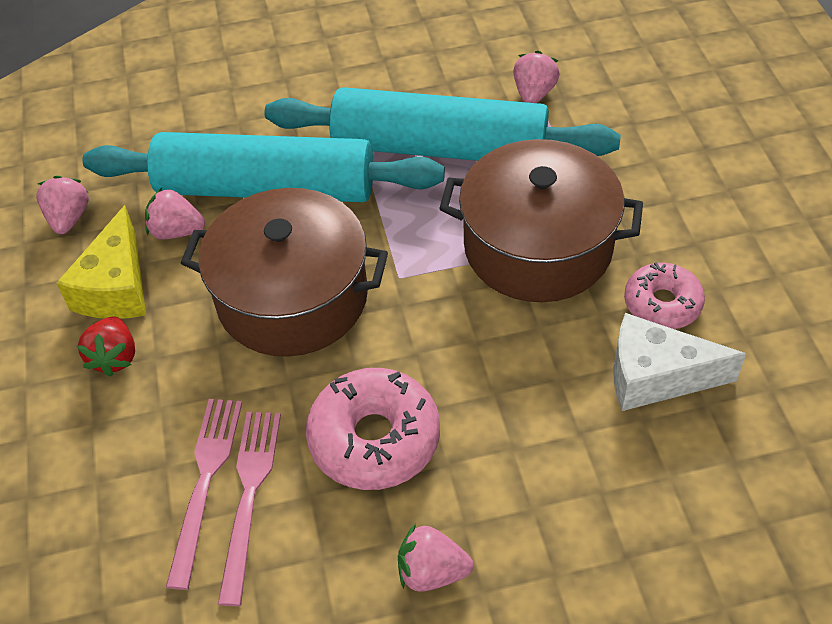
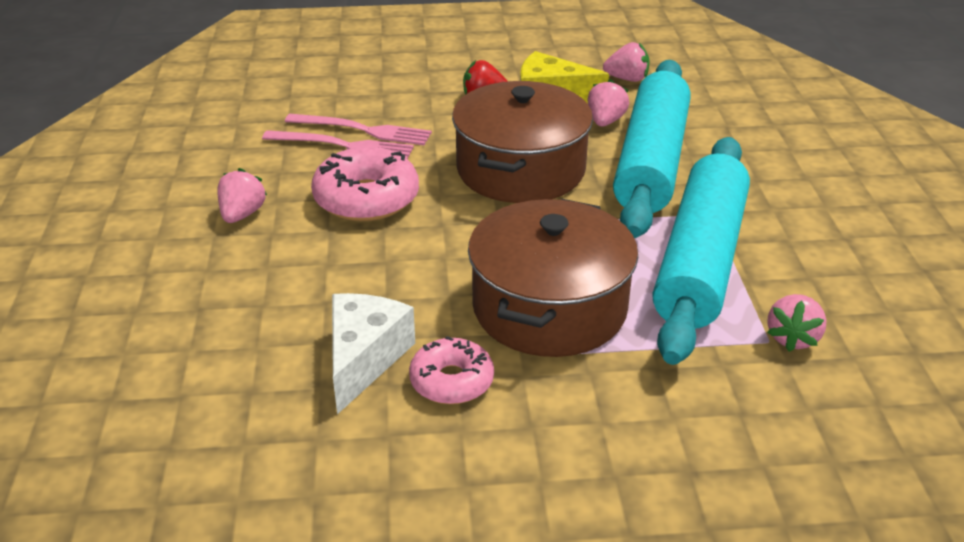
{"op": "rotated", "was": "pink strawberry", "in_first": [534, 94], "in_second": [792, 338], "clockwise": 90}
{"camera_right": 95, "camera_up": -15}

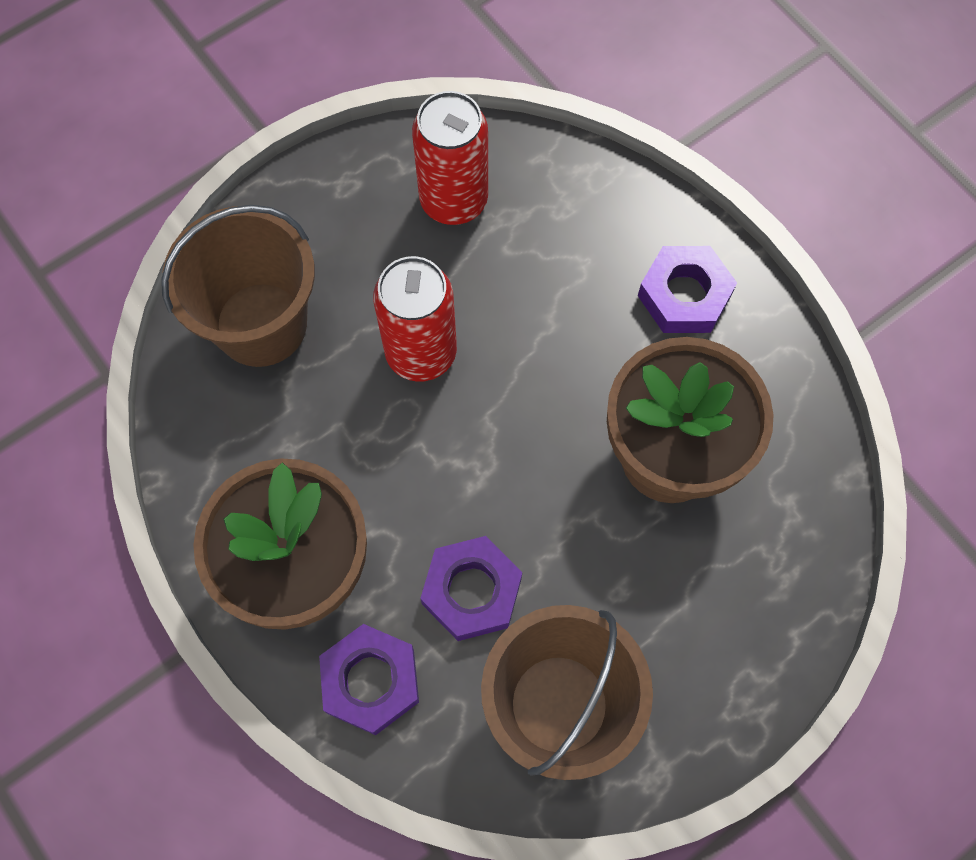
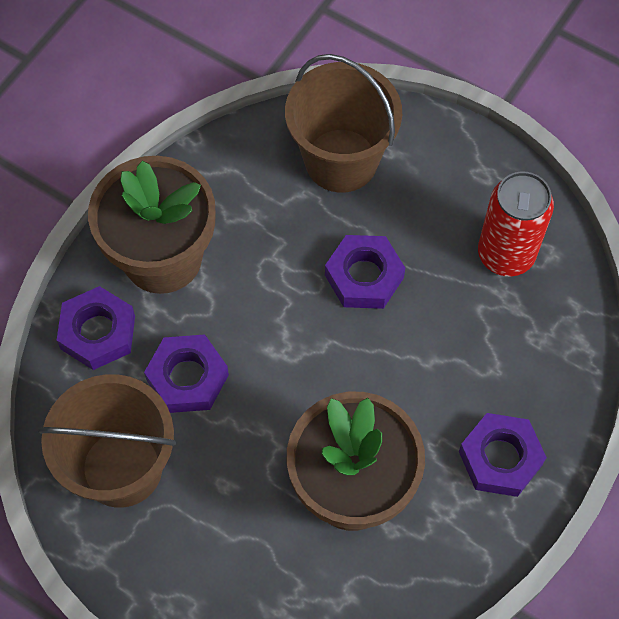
{"op": "swapped", "was": "red can", "now": "purple nut", "in_first": [421, 352], "in_second": [364, 276]}
{"camera_right": 70, "camera_up": -5}

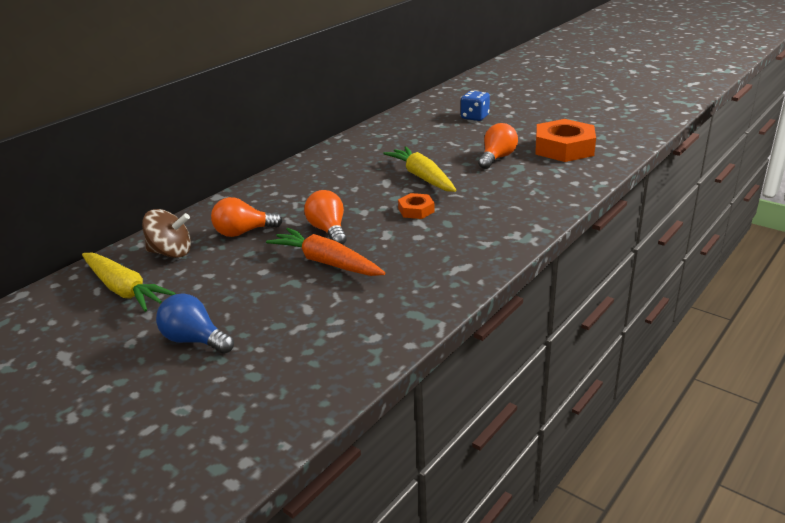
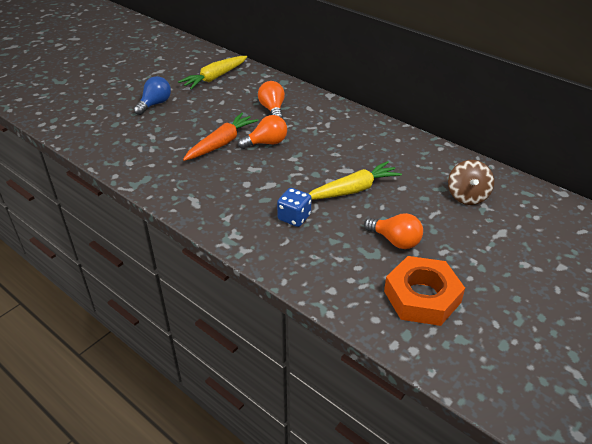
{"op": "shifted", "was": "brown spinning top", "in_first": [171, 252], "in_second": [467, 196]}
{"op": "gone", "was": "orange nut", "in_first": [416, 210]}
{"op": "shifted", "was": "blue dice", "in_first": [475, 117], "in_second": [294, 217]}
{"camera_right": 90, "camera_up": 10}

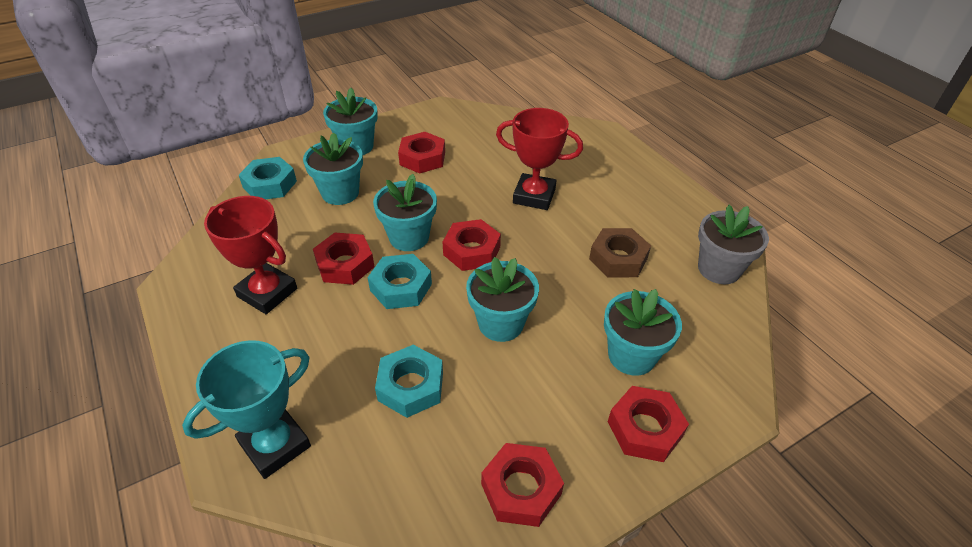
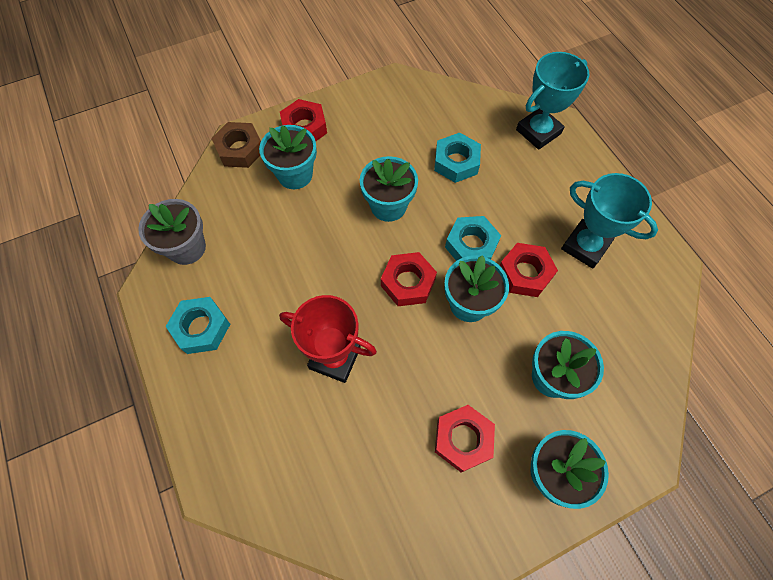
{"op": "repainted", "was": "red trophy", "now": "turquoise trophy", "in_first": [267, 292], "in_second": [585, 246]}
{"op": "shifted", "was": "turquoise nut", "in_first": [270, 184], "in_second": [201, 328]}
{"op": "gone", "was": "red nut", "in_first": [521, 489]}
{"op": "shifted", "was": "brown nut", "in_first": [618, 259], "in_second": [240, 149]}
{"camera_right": -175, "camera_up": 20}

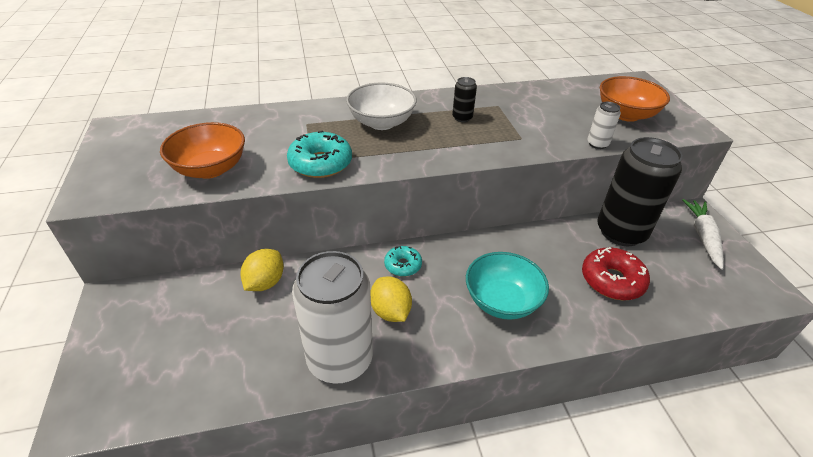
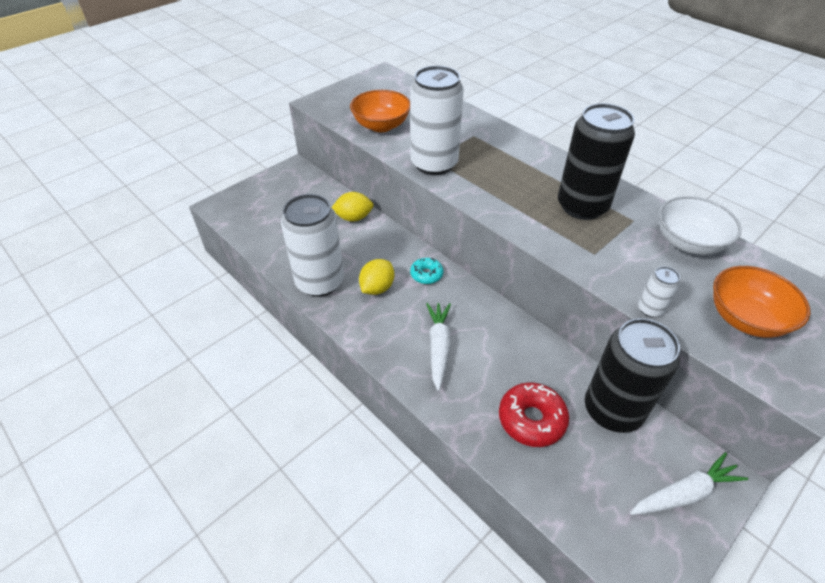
{"op": "swapped", "was": "turquoise donut", "now": "white can", "in_first": [320, 163], "in_second": [434, 164]}
{"op": "shifted", "was": "white bowl", "in_first": [381, 122], "in_second": [688, 242]}
{"op": "scaled", "was": "black can", "in_first": [462, 118], "in_second": [582, 206], "ratio": 2.38}
{"op": "swapped", "was": "turquoise bowl", "now": "white carrot", "in_first": [502, 301], "in_second": [438, 347]}
{"camera_right": 60, "camera_up": 5}

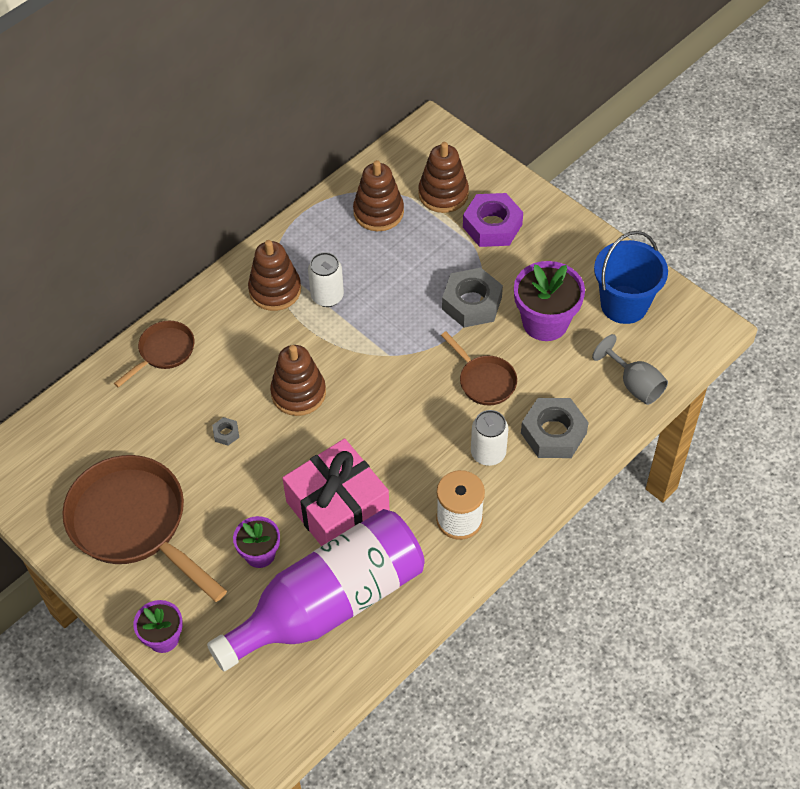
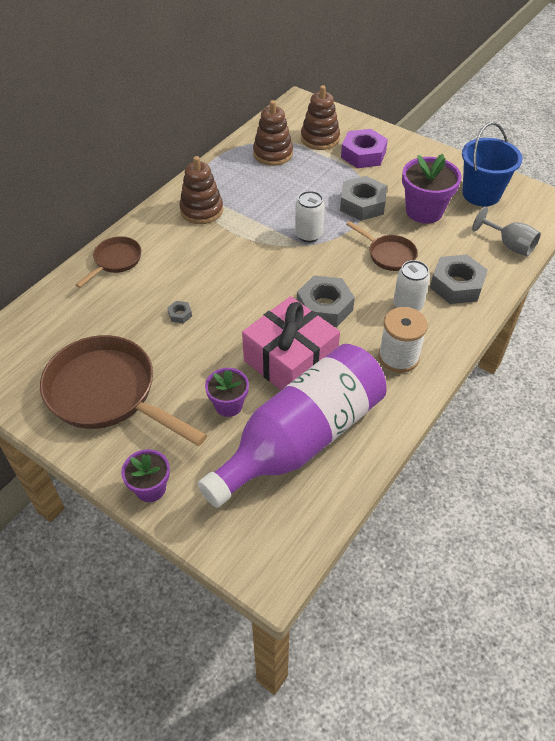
{"op": "gone", "was": "brown stacking toy", "in_first": [298, 393]}
{"op": "shifted", "was": "white can", "in_first": [327, 296], "in_second": [308, 235]}
{"op": "new", "now": "grey nut", "in_second": [324, 307]}
{"camera_right": -10, "camera_up": -5}

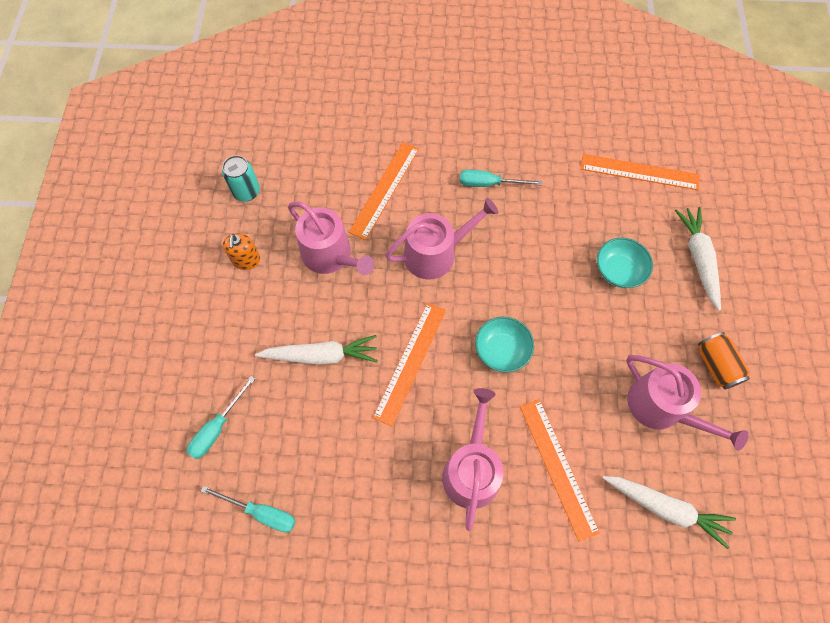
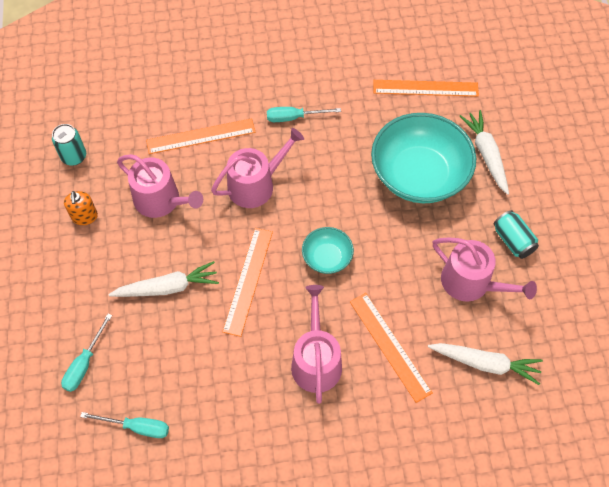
{"op": "rotated", "was": "orange ruler", "in_first": [384, 189], "in_second": [201, 136], "clockwise": 60}
{"op": "scaled", "was": "turquoise bowl", "in_first": [619, 270], "in_second": [419, 175], "ratio": 2.09}
{"op": "repainted", "was": "orange can", "now": "turquoise can", "in_first": [716, 365], "in_second": [513, 241]}
{"camera_right": -10, "camera_up": -5}

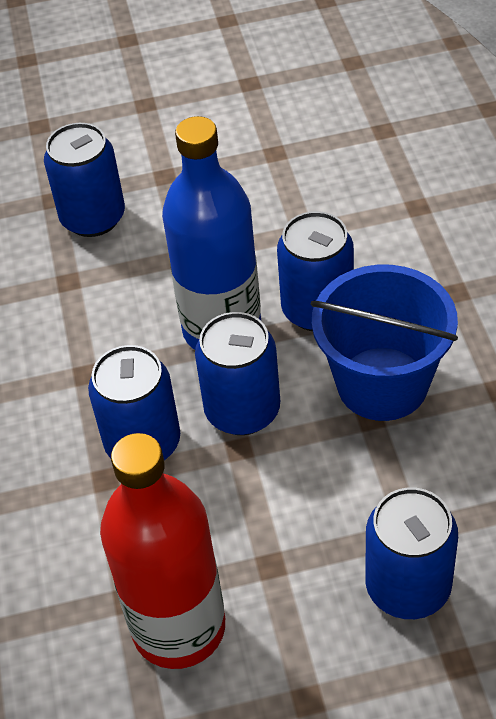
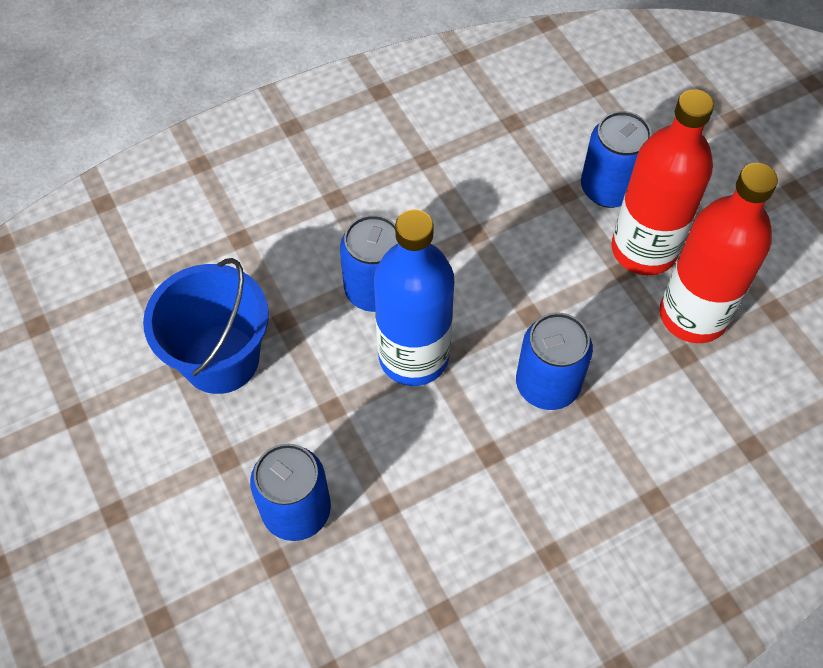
{"op": "gone", "was": "blue can", "in_first": [242, 410]}
{"op": "shifted", "was": "blue bucket", "in_first": [382, 384], "in_second": [220, 359]}
{"op": "new", "now": "red bottle", "in_second": [644, 249]}
{"camera_right": -110, "camera_up": 10}

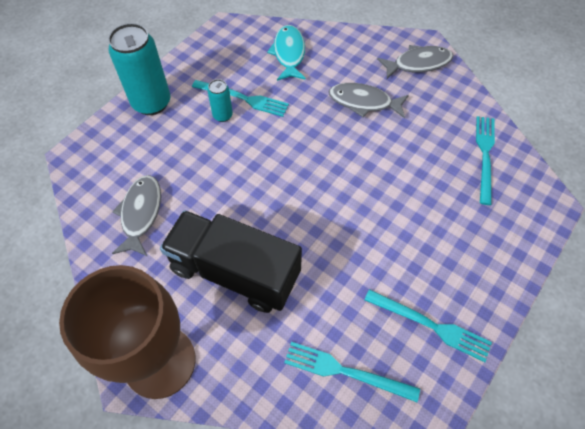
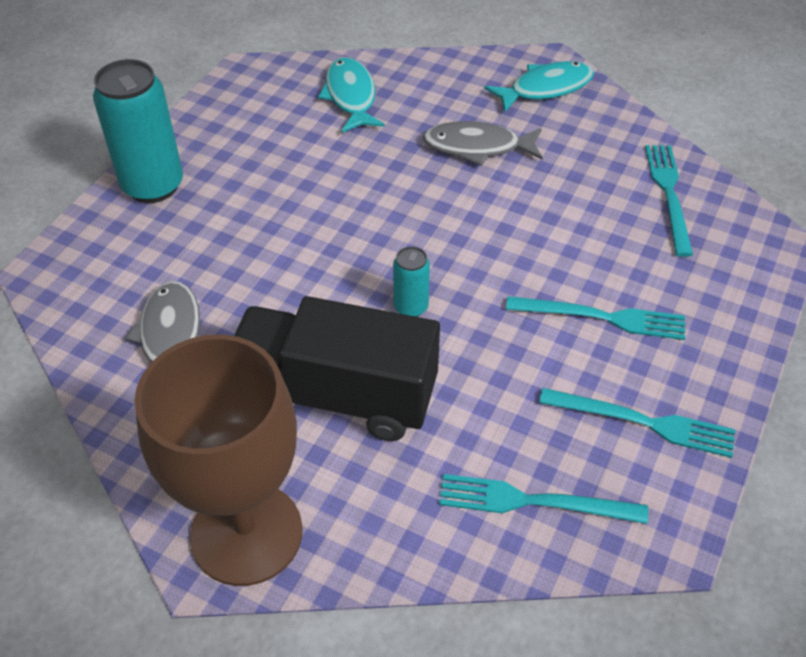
{"op": "shifted", "was": "turquoise fork", "in_first": [243, 98], "in_second": [602, 317]}
{"op": "shifted", "was": "turquoise can", "in_first": [222, 115], "in_second": [411, 307]}
{"op": "repainted", "was": "grey fish", "now": "turquoise fish", "in_first": [418, 64], "in_second": [546, 88]}
{"camera_right": -10, "camera_up": -10}

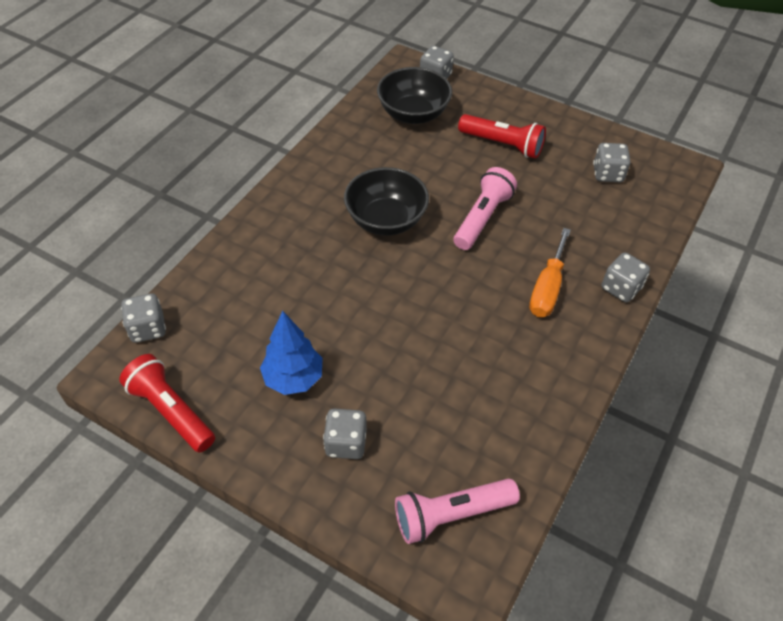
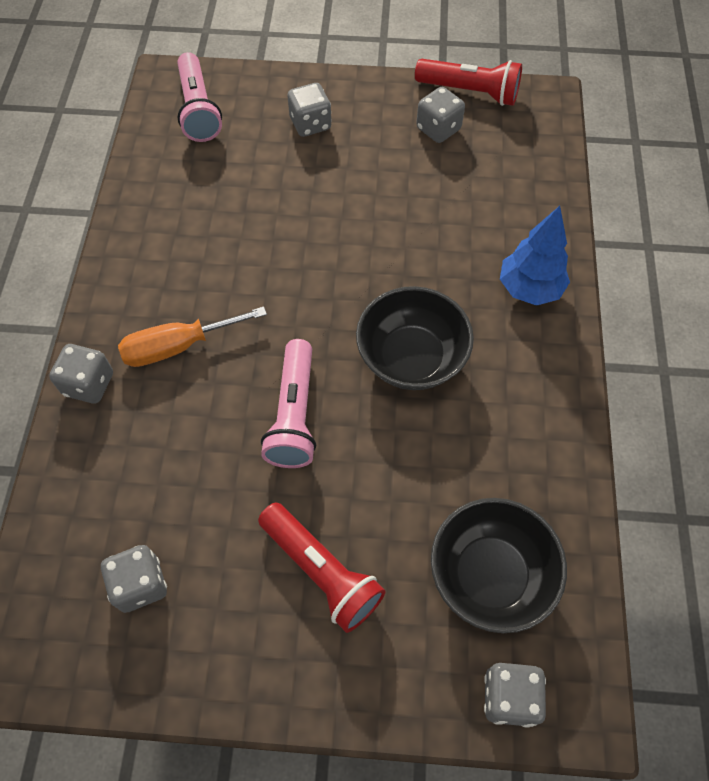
{"op": "shifted", "was": "grey dice", "in_first": [148, 328], "in_second": [438, 129]}
{"op": "shifted", "was": "blue tree", "in_first": [293, 378], "in_second": [529, 289]}
{"op": "rotated", "was": "pink flashlight", "in_first": [451, 514], "in_second": [198, 110], "clockwise": 120}
{"op": "rotated", "was": "red flashlight", "in_first": [502, 145], "in_second": [321, 572], "clockwise": -135}
{"op": "rotated", "was": "orange screwdriver", "in_first": [547, 288], "in_second": [178, 346], "clockwise": -105}
{"camera_right": 155, "camera_up": 10}

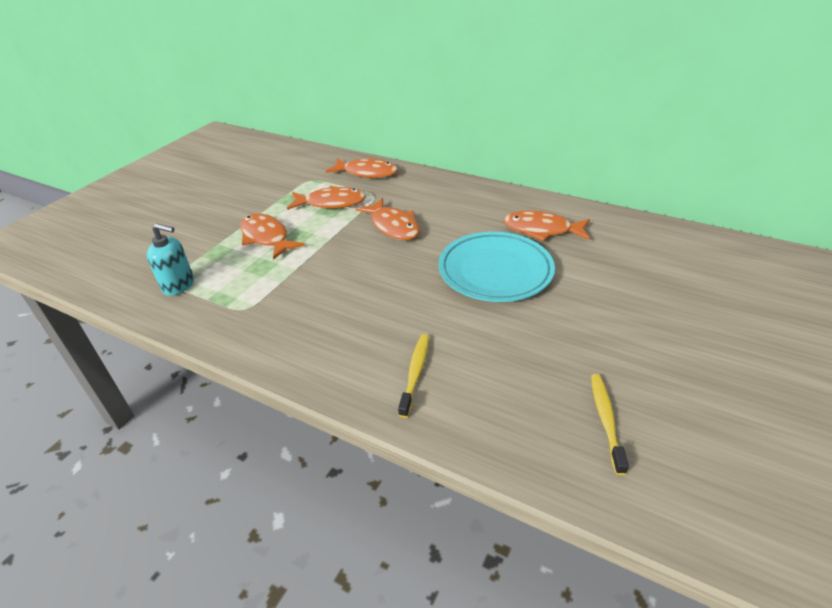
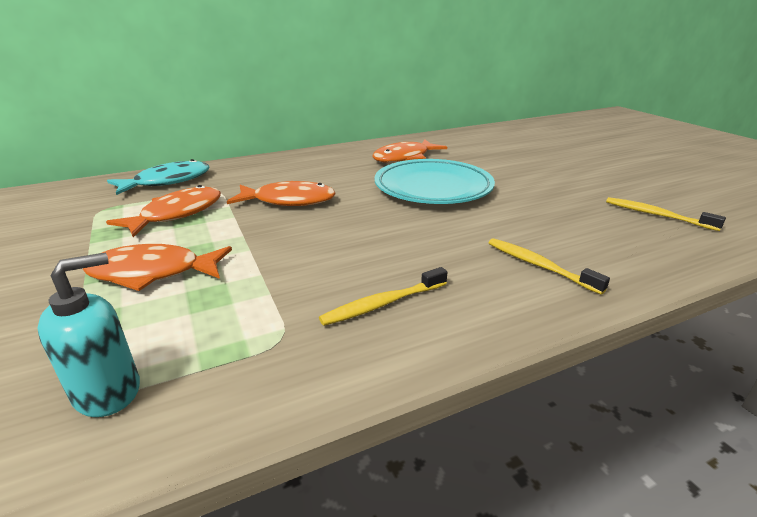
{"op": "repainted", "was": "orange fish", "now": "turquoise fish", "in_first": [367, 173], "in_second": [167, 181]}
{"op": "new", "now": "yellow toothbrush", "in_second": [383, 304]}
{"camera_right": -55, "camera_up": -10}

